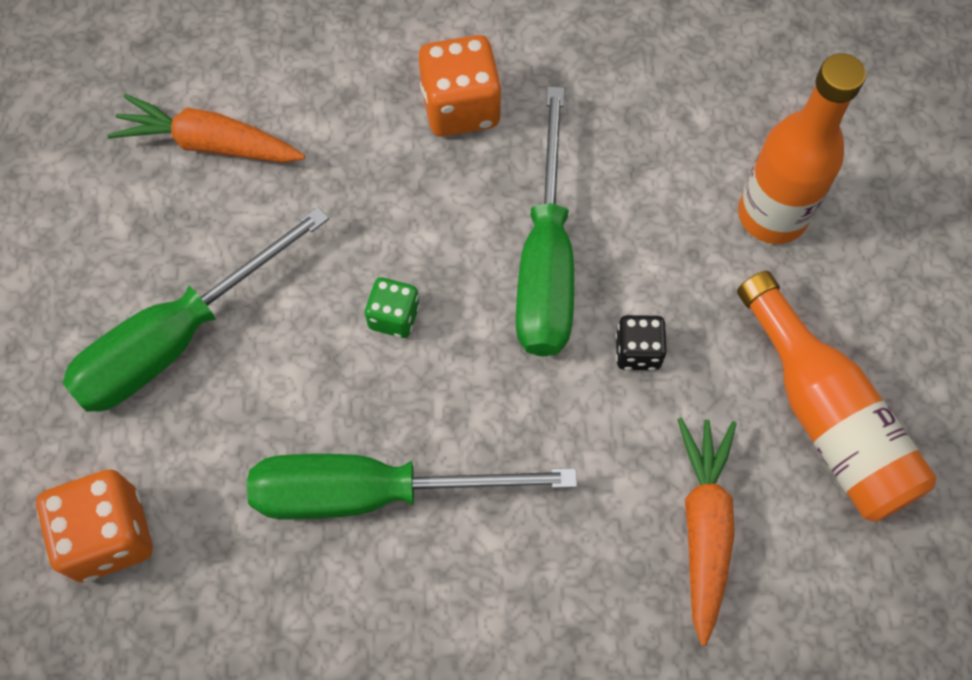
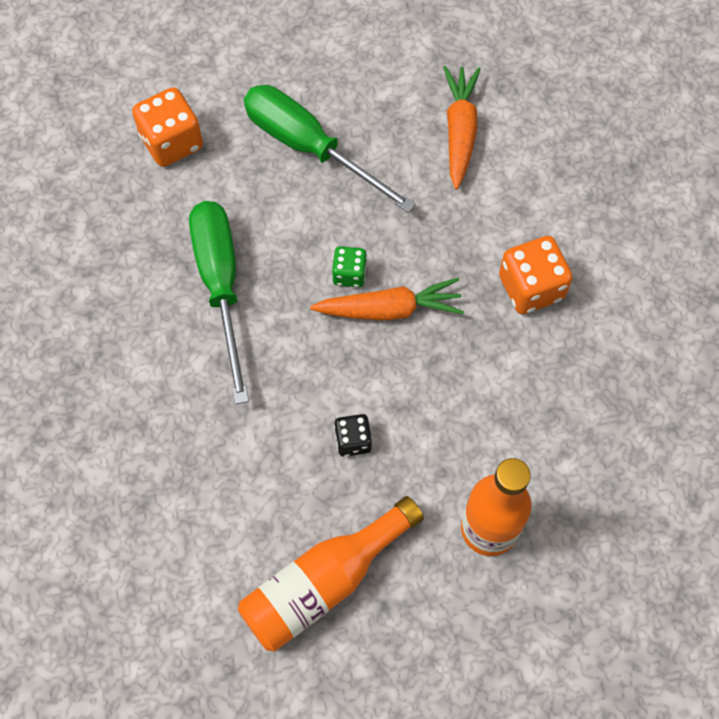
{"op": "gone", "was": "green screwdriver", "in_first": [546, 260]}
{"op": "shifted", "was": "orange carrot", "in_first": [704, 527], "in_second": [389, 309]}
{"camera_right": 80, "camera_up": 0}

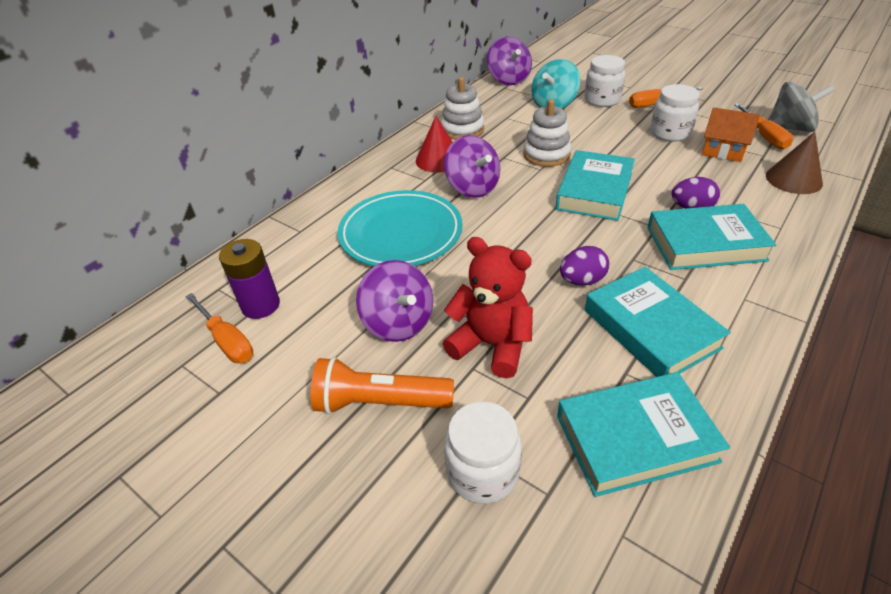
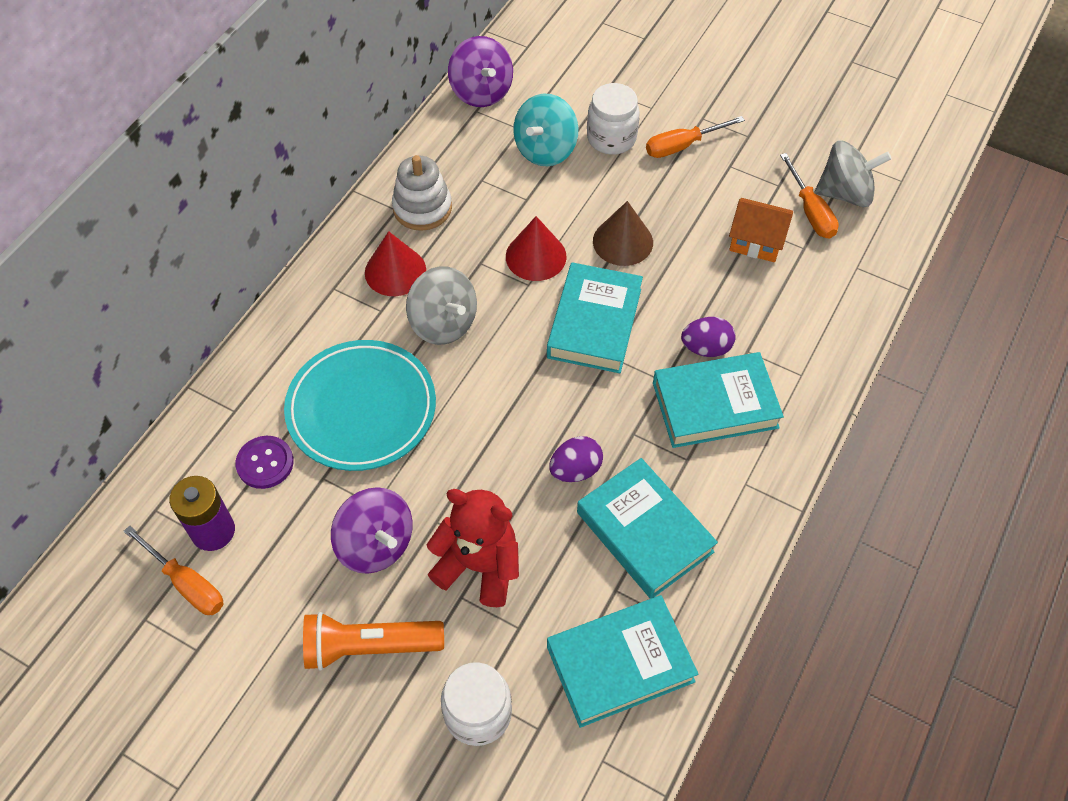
{"op": "repainted", "was": "purple spinning top", "now": "grey spinning top", "in_first": [472, 187], "in_second": [443, 323]}
{"op": "swapped", "was": "white stacking toy", "now": "red cone", "in_first": [546, 154], "in_second": [536, 256]}
{"op": "gone", "was": "white jar", "in_first": [670, 133]}
{"op": "shifted", "was": "brown cone", "in_first": [793, 179], "in_second": [623, 241]}
{"op": "new", "now": "purple button", "in_second": [265, 463]}
{"camera_right": -10, "camera_up": 15}

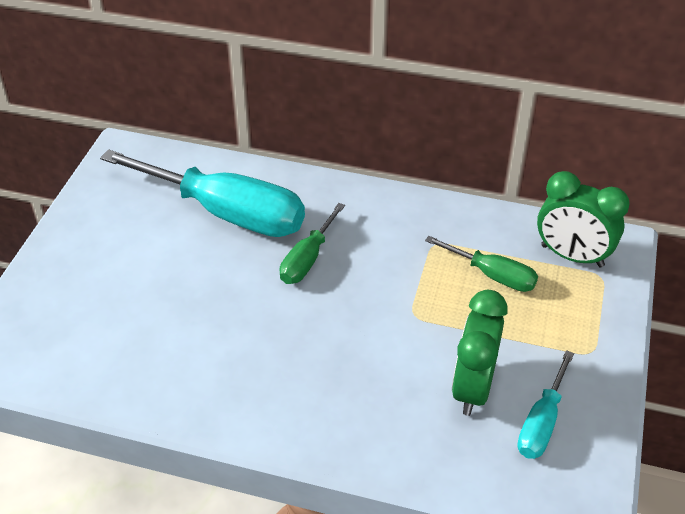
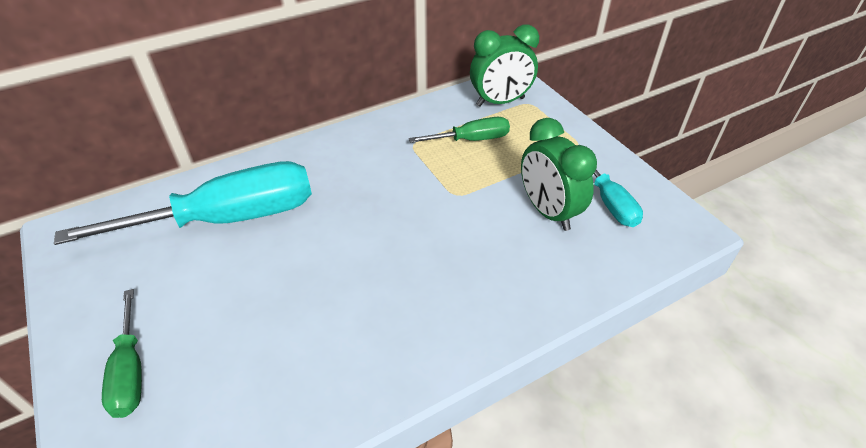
{"op": "shifted", "was": "green screwdriver", "in_first": [307, 259], "in_second": [130, 371]}
{"camera_right": -45, "camera_up": 0}

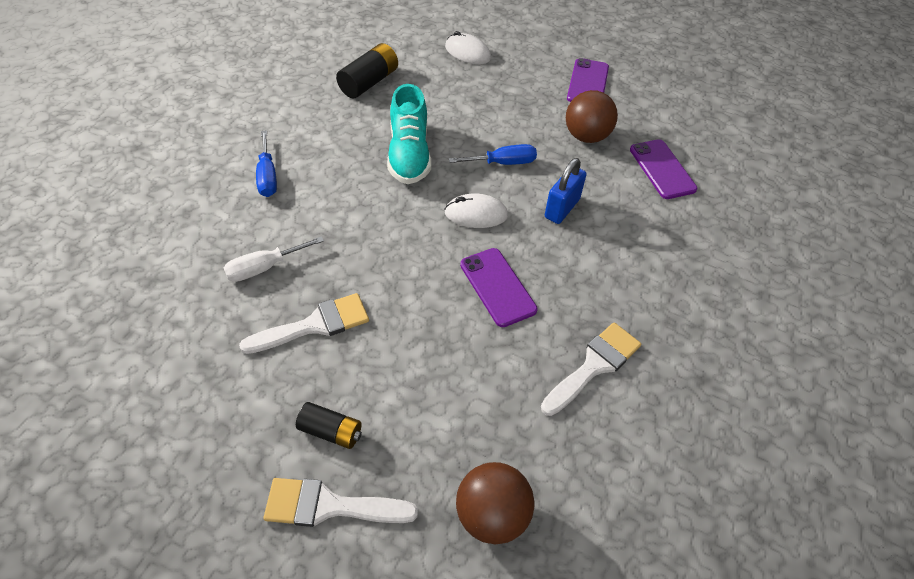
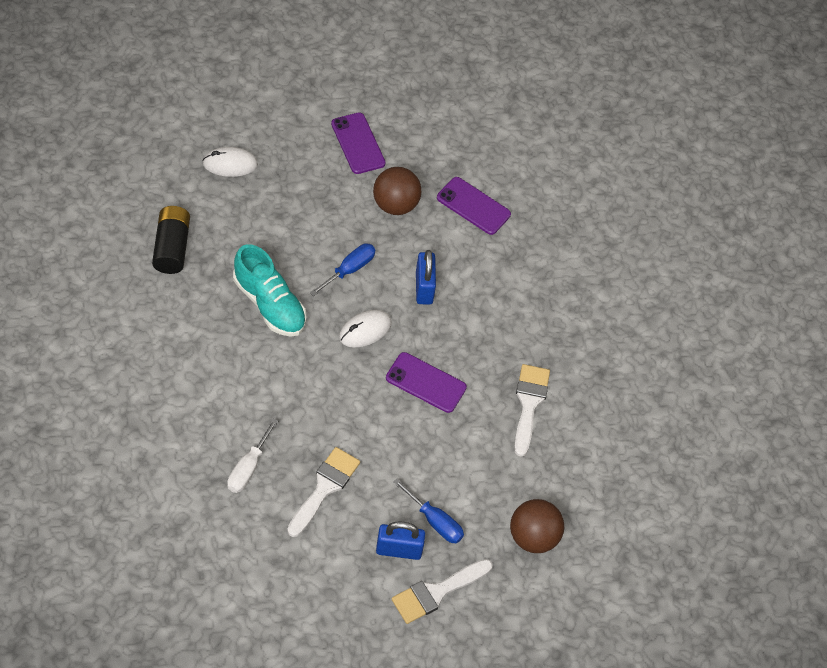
{"op": "shifted", "was": "blue screwdriver", "in_first": [267, 176], "in_second": [435, 521]}
{"op": "swapped", "was": "black battery", "now": "blue padlock", "in_first": [331, 431], "in_second": [399, 550]}
{"camera_right": -40, "camera_up": 5}

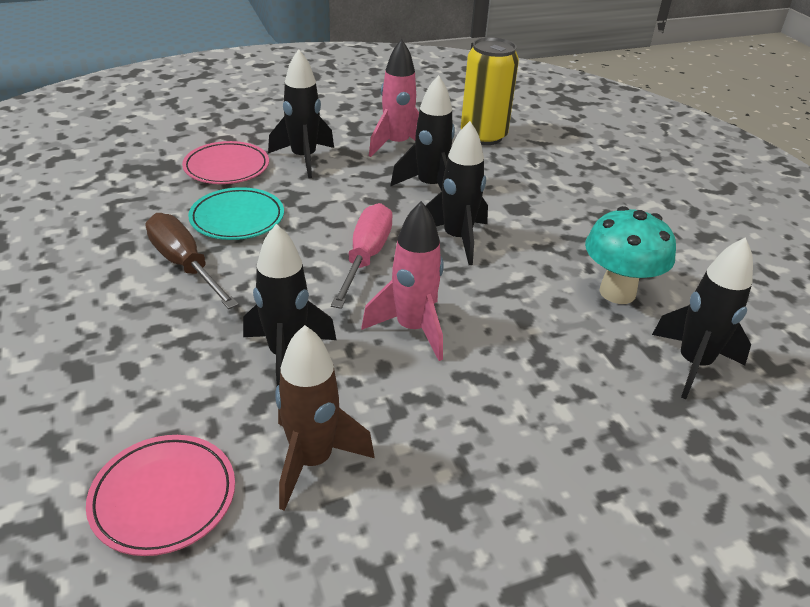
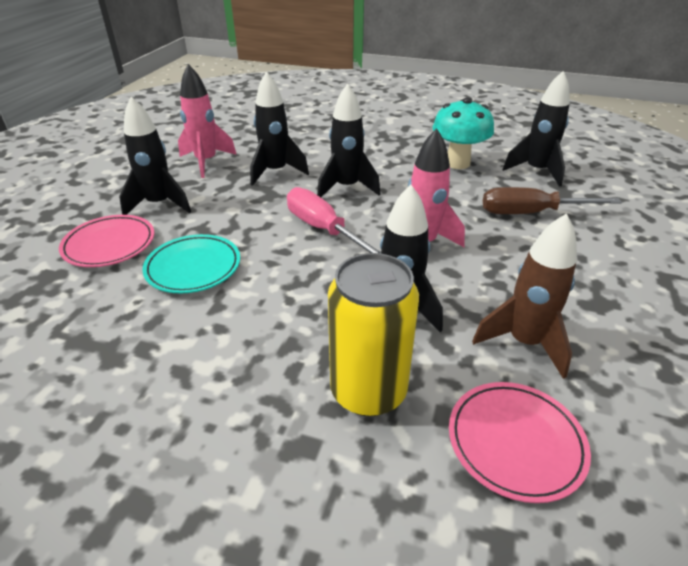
{"op": "shifted", "was": "brown screwdriver", "in_first": [185, 265], "in_second": [530, 213]}
{"op": "shifted", "was": "yellow can", "in_first": [483, 136], "in_second": [368, 391]}
{"camera_right": -50, "camera_up": 0}

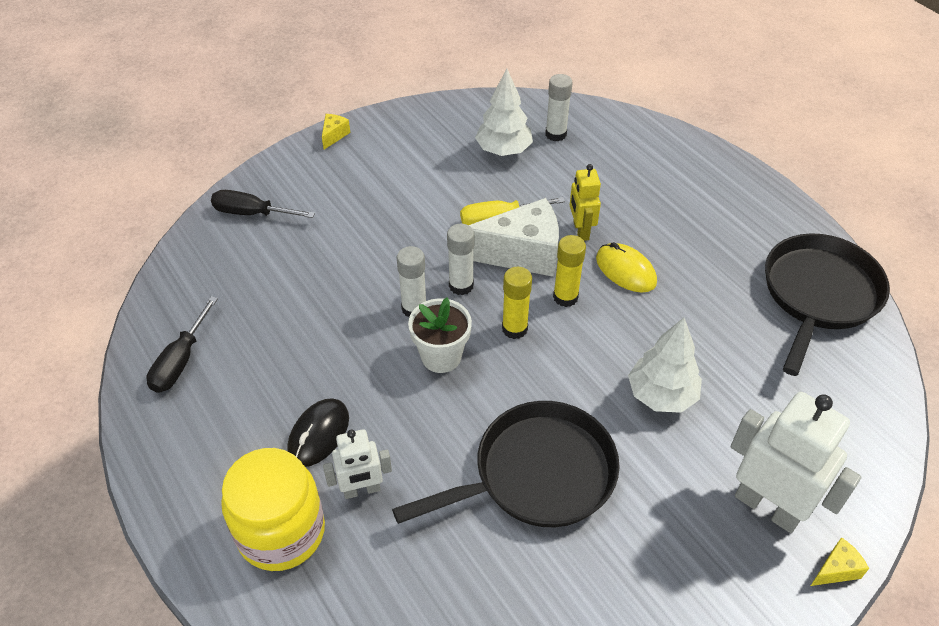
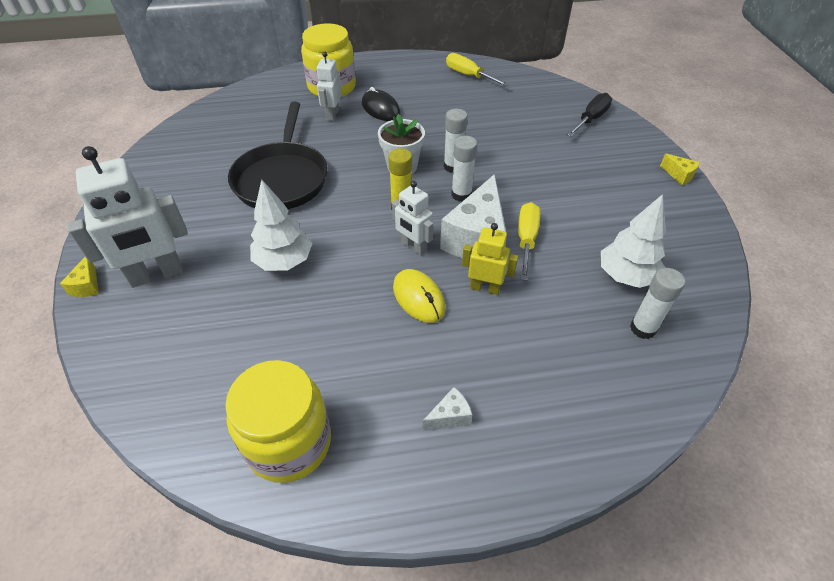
{"op": "repainted", "was": "black screwdriver", "now": "yellow screwdriver", "in_first": [181, 361], "in_second": [469, 75]}
{"op": "swapped", "was": "yellow glue stick", "now": "white robot", "in_first": [565, 297], "in_second": [413, 247]}
{"op": "rotated", "was": "yellow mouse", "in_first": [625, 270], "in_second": [418, 298], "clockwise": 75}
{"op": "swapped", "was": "black pan", "now": "yellow jar", "in_first": [818, 295], "in_second": [289, 443]}
{"op": "new", "now": "white cheese", "in_second": [449, 416]}
{"camera_right": 115, "camera_up": 0}

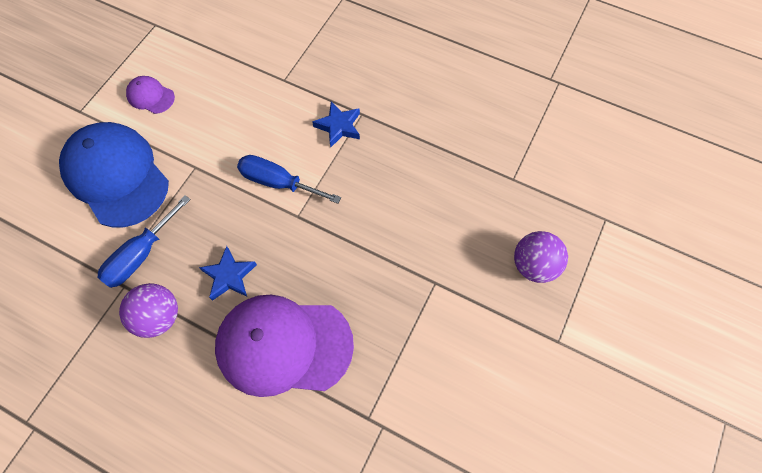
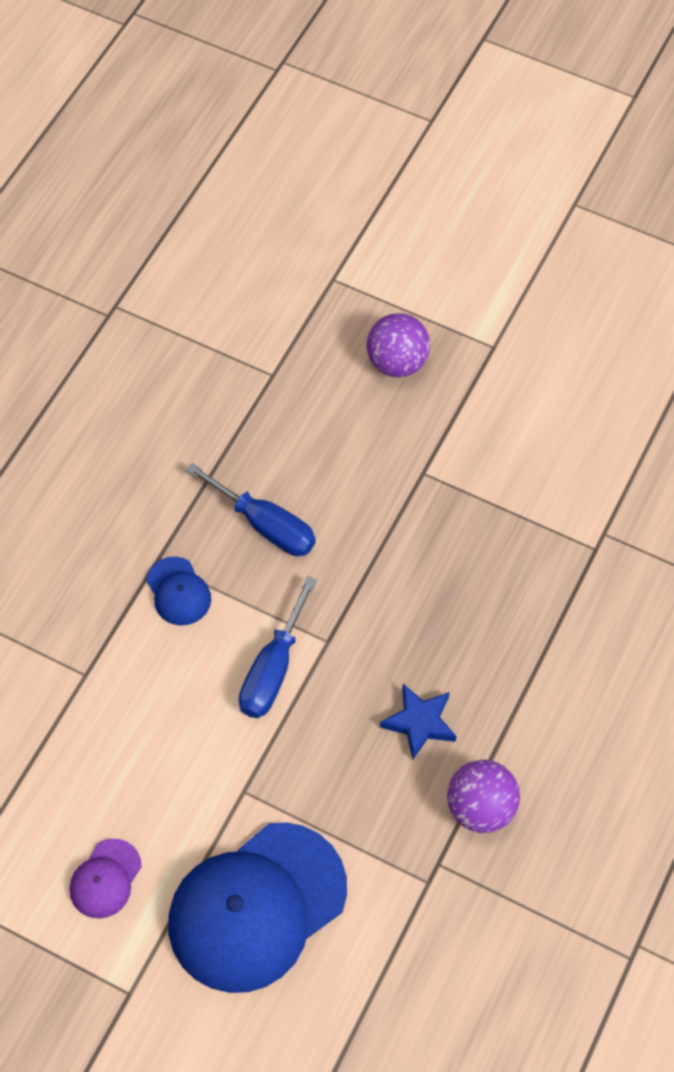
{"op": "shifted", "was": "blue screwdriver", "in_first": [141, 254], "in_second": [265, 525]}
{"op": "gone", "was": "purple cap", "in_first": [284, 345]}
{"op": "swapped", "was": "blue star", "now": "blue cap", "in_first": [339, 126], "in_second": [178, 591]}
{"camera_right": -90, "camera_up": -5}

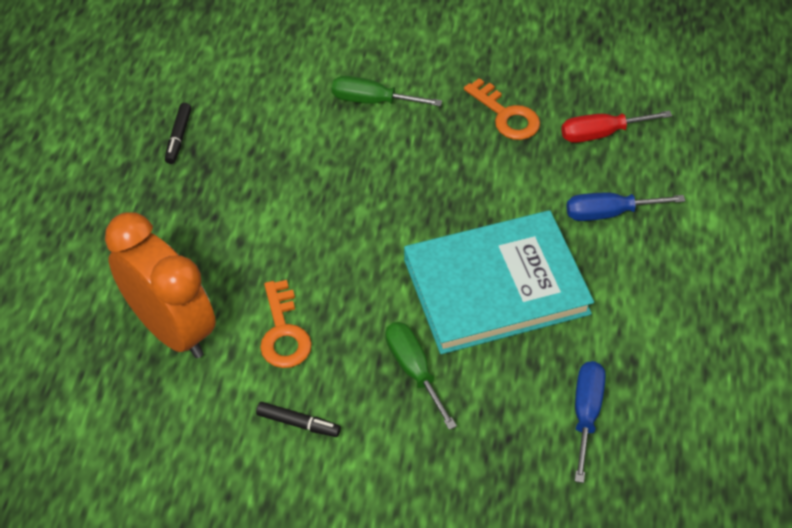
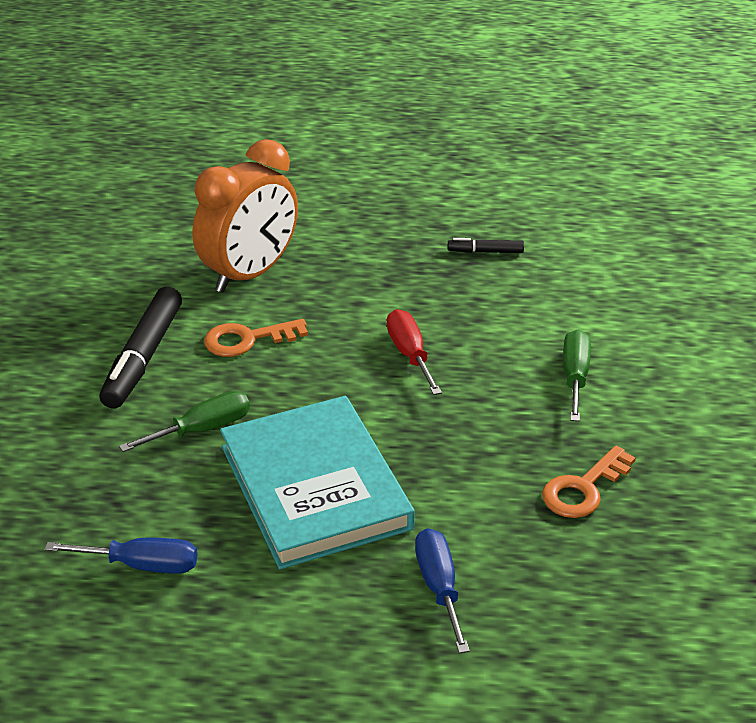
{"op": "scaled", "was": "black marker", "in_first": [298, 423], "in_second": [143, 357], "ratio": 2.03}
{"op": "shifted", "was": "red screwdriver", "in_first": [601, 133], "in_second": [410, 354]}
{"camera_right": 85, "camera_up": -15}

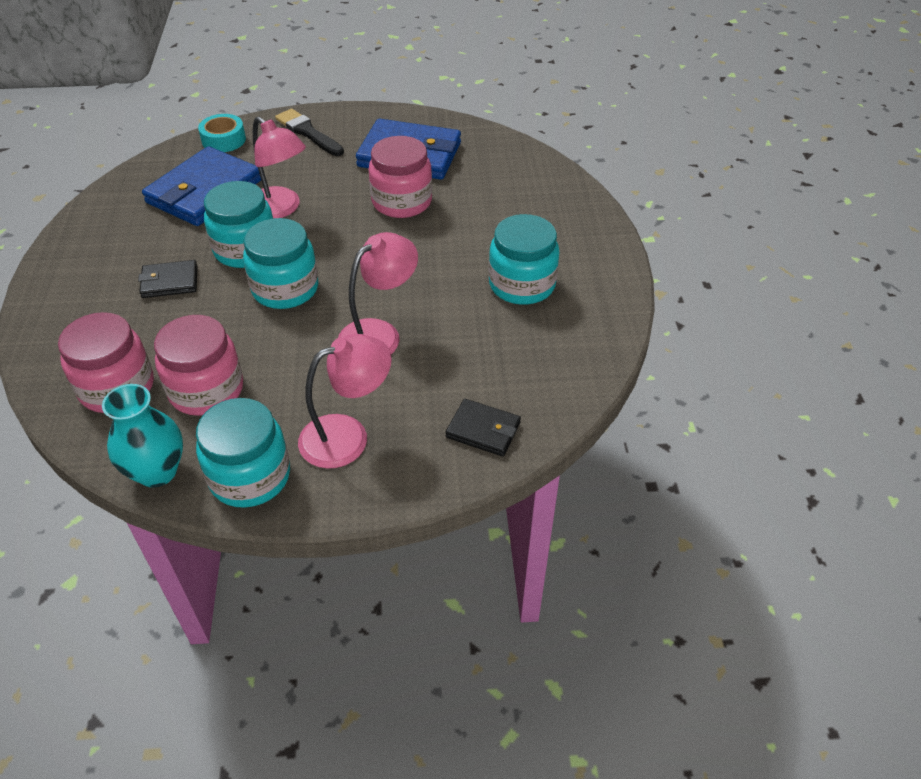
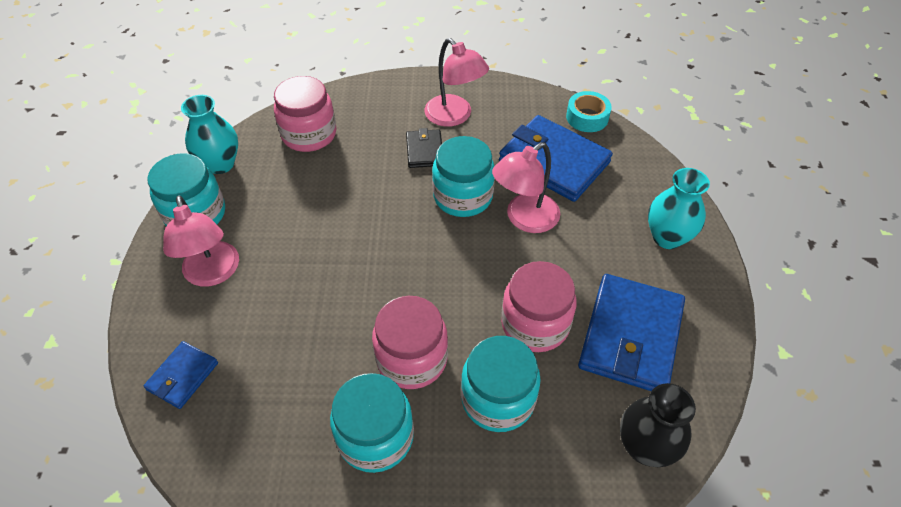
{"op": "shifted", "was": "pink jar", "in_first": [206, 390], "in_second": [412, 359]}
{"op": "shifted", "was": "turquoise tape", "in_first": [224, 140], "in_second": [587, 117]}
{"op": "shifted", "was": "turquoise jar", "in_first": [285, 289], "in_second": [498, 399]}
{"op": "swapped", "was": "black brush", "now": "turquoise vase", "in_first": [308, 132], "in_second": [667, 237]}
{"op": "shifted", "was": "pink lamp", "in_first": [379, 334], "in_second": [454, 116]}
{"op": "repainted", "was": "black wallet", "now": "blue wallet", "in_first": [483, 430], "in_second": [183, 376]}
{"op": "new", "now": "black vase", "in_second": [645, 447]}
{"camera_right": 95, "camera_up": 5}

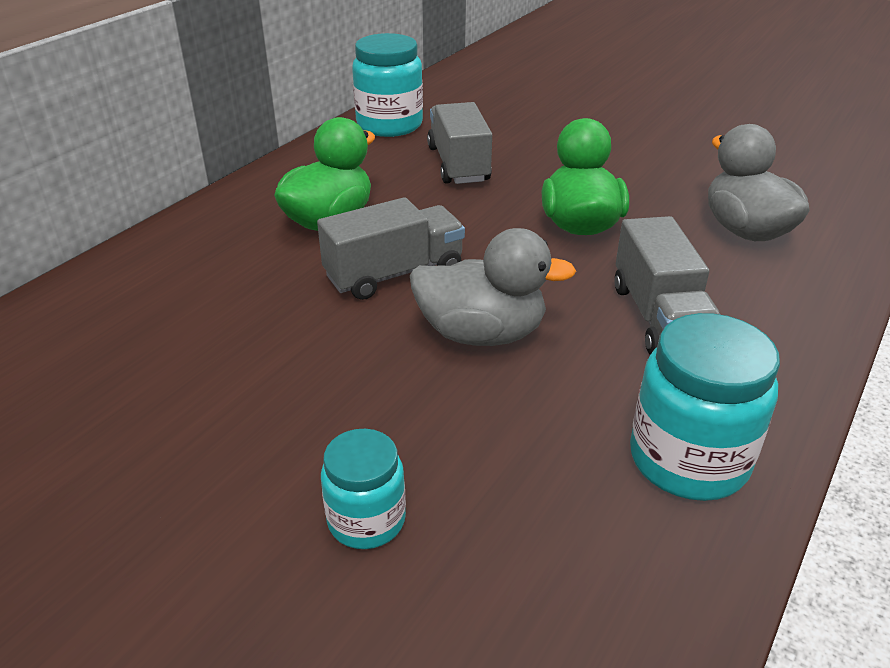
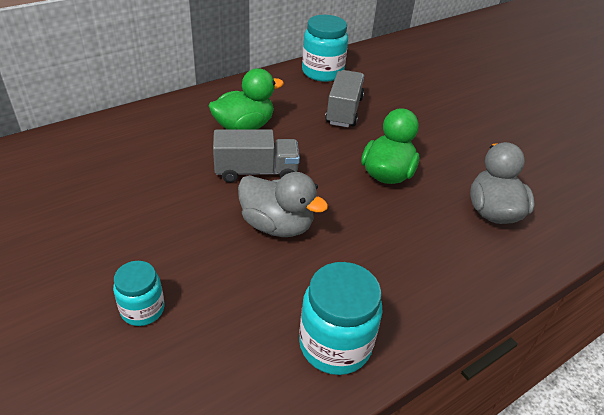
{"op": "gone", "was": "grey truck", "in_first": [659, 317]}
{"camera_right": 20, "camera_up": 5}

